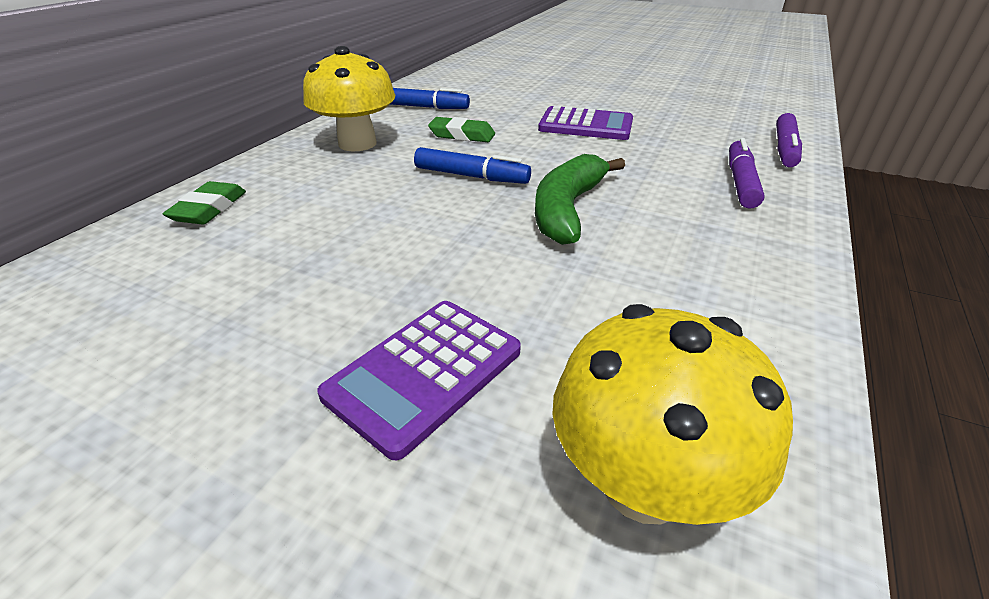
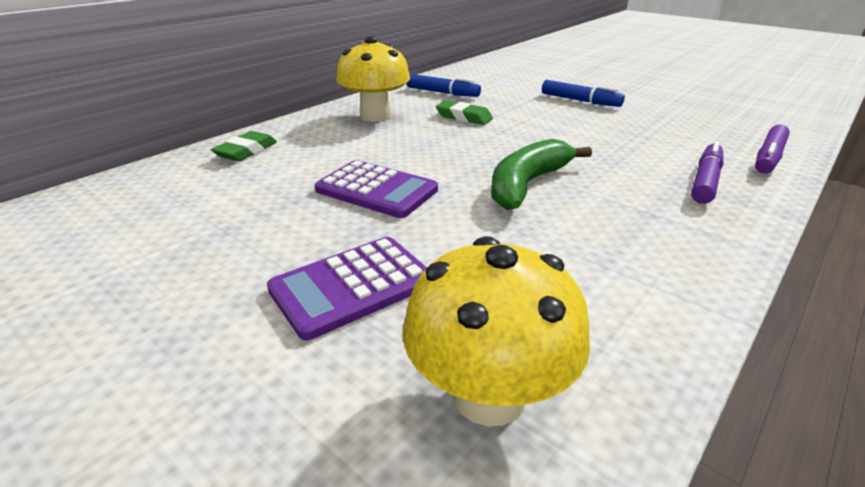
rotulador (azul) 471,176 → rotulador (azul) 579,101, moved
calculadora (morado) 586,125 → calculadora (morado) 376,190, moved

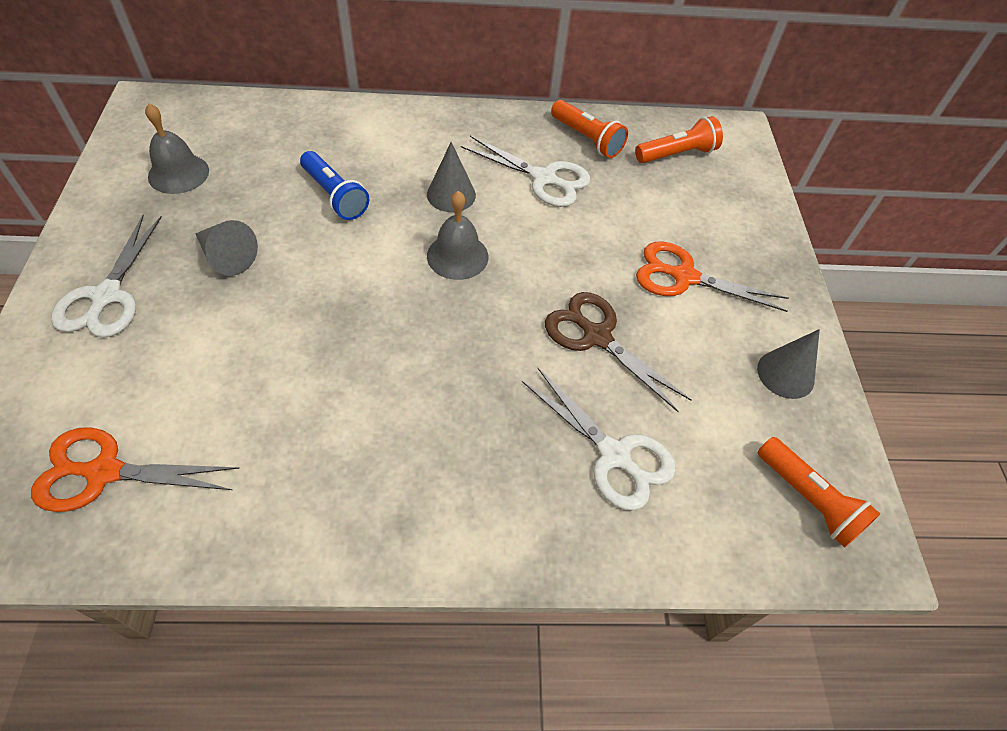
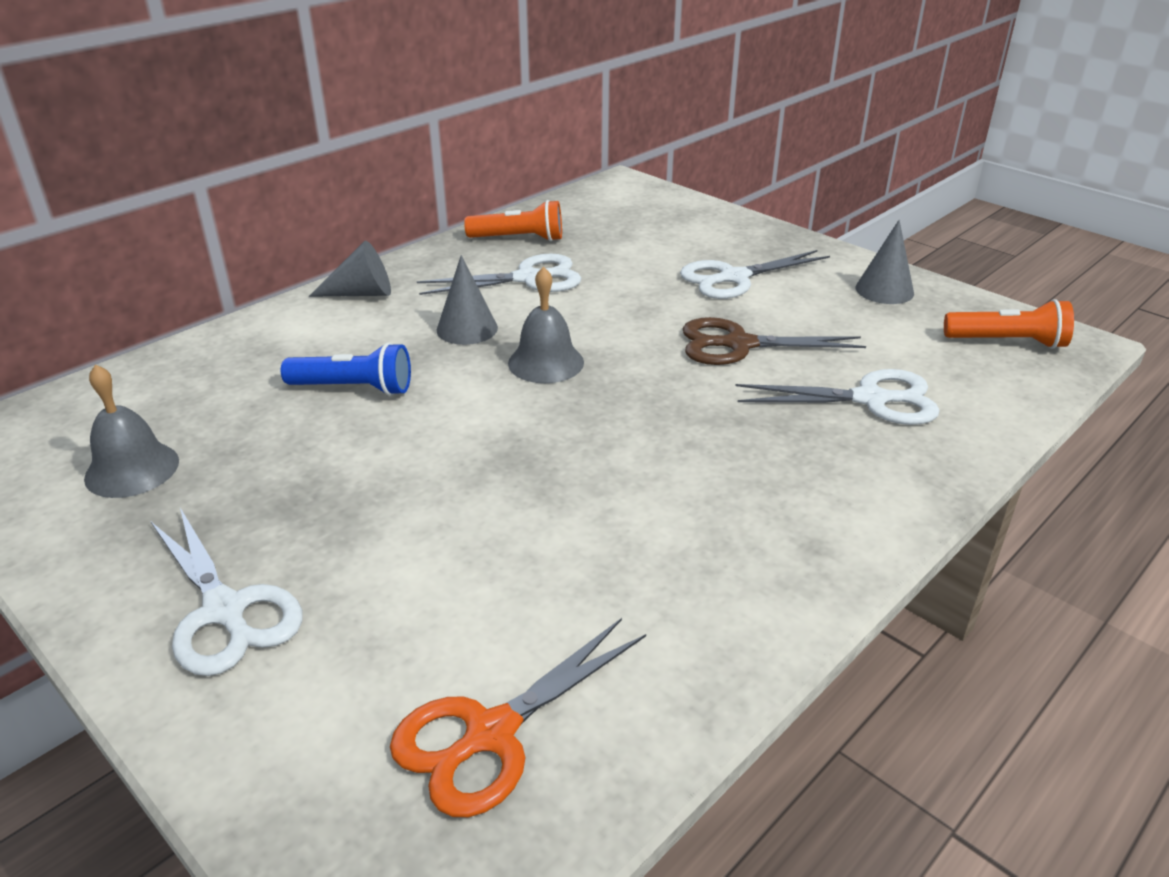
lámpara de mano (naranja) 677,154 → -
cono (gris) 227,257 → cono (gris) 361,293, moved
tijeras (naranja) 684,276 → tijeras (blanco) 733,278

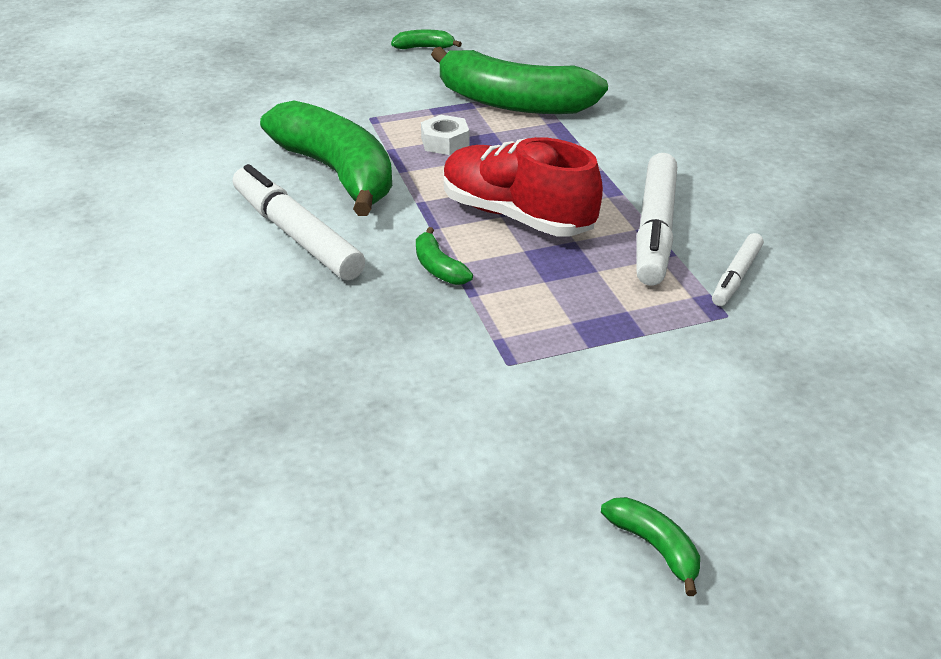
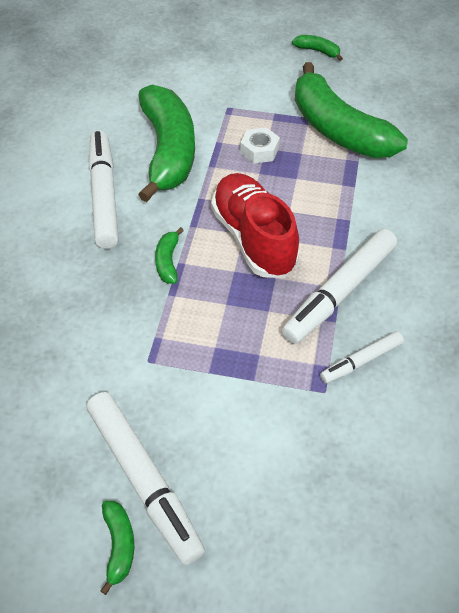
- → rotulador (blanco) 144,480

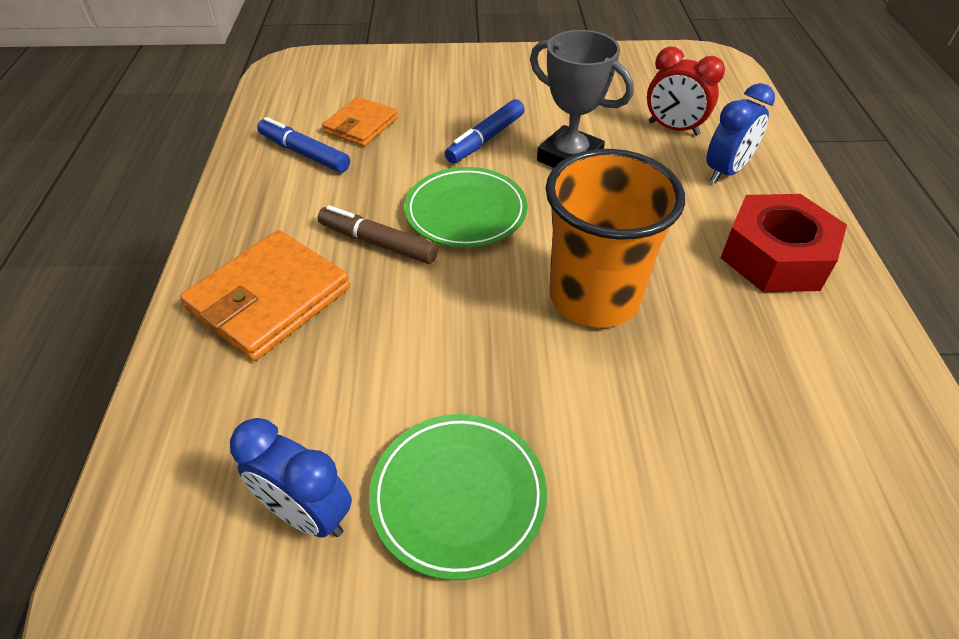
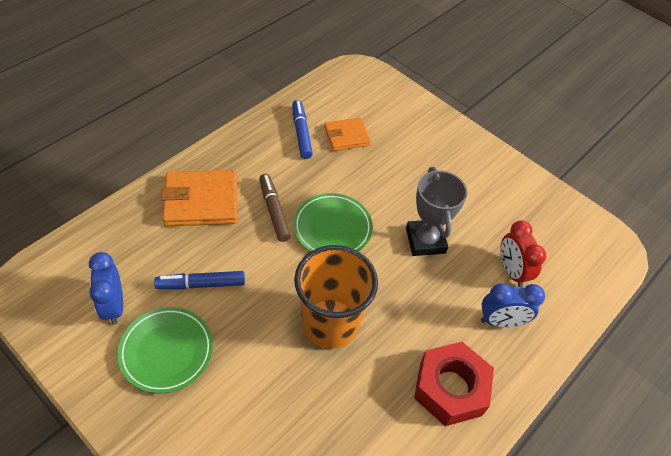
rotulador (azul) 485,139 → rotulador (azul) 201,284, moved

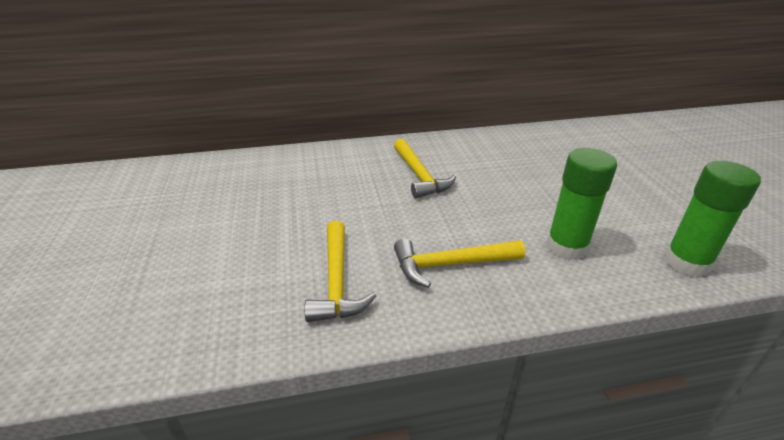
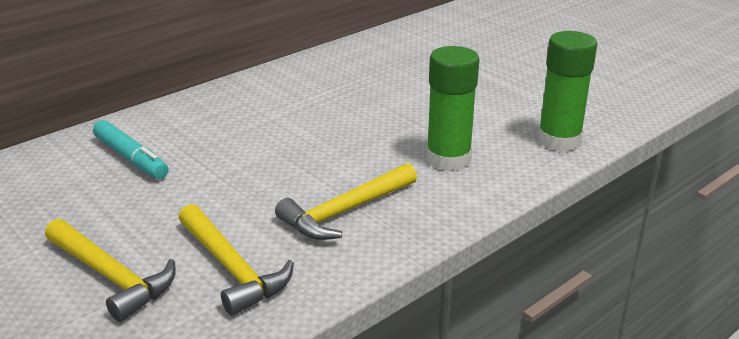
- → rotulador (turquesa) 131,158
martillo (amarillo) 419,175 → martillo (amarillo) 111,276, moved

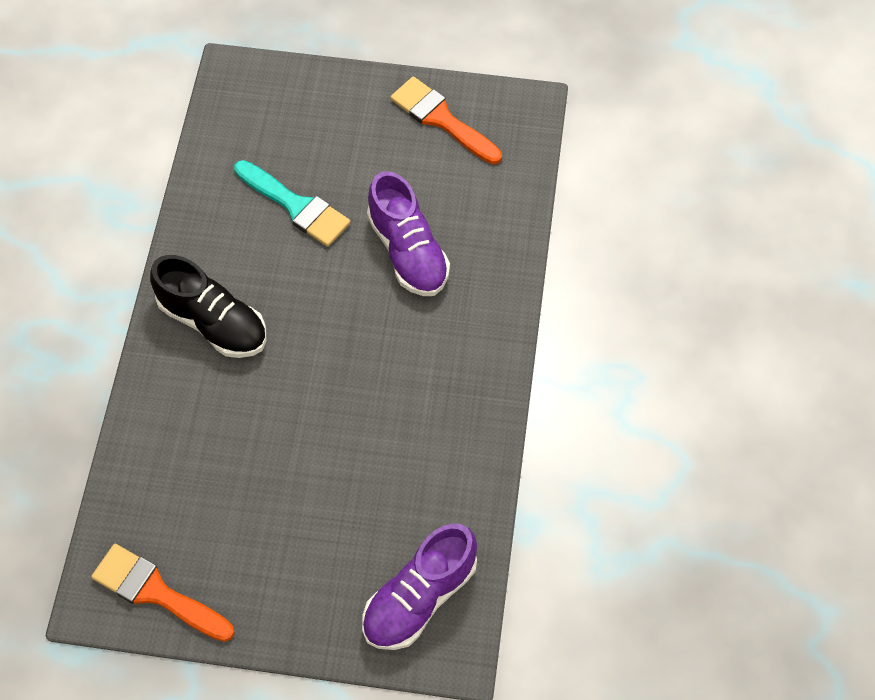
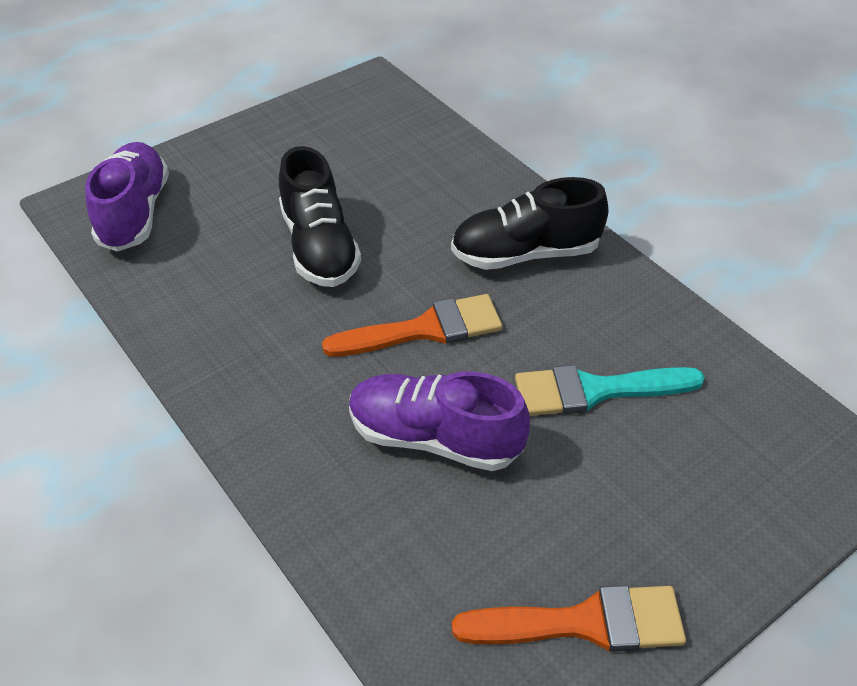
- → zapato (negro) 319,247
pincel (naranja) 156,592 → pincel (naranja) 425,329, moved

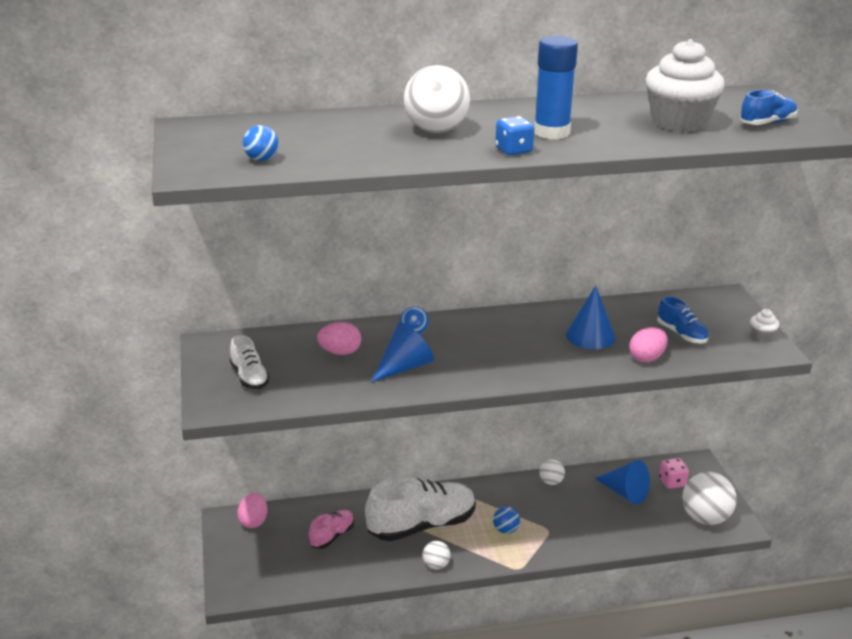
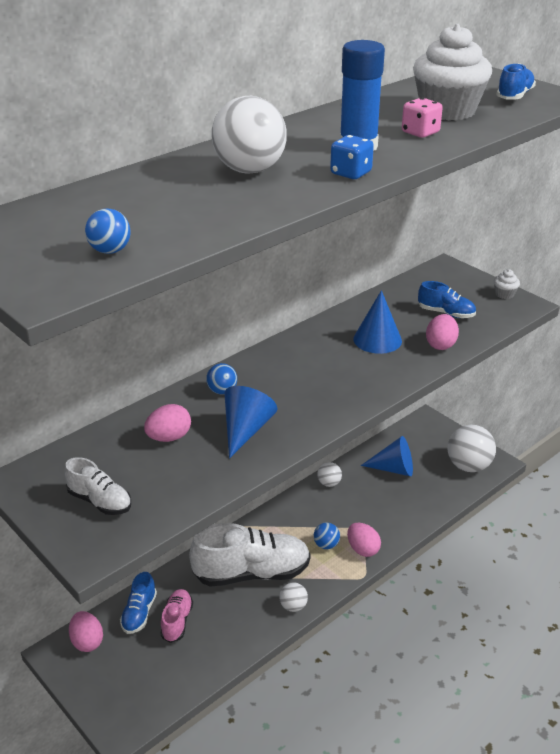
- → zapato (azul) 139,613
- → huevo (rosa) 362,549
dado (rosa) 672,482 → dado (rosa) 420,132, moved
zapato (blanco) 422,526 → zapato (blanco) 252,573, 45 degrees clockwise

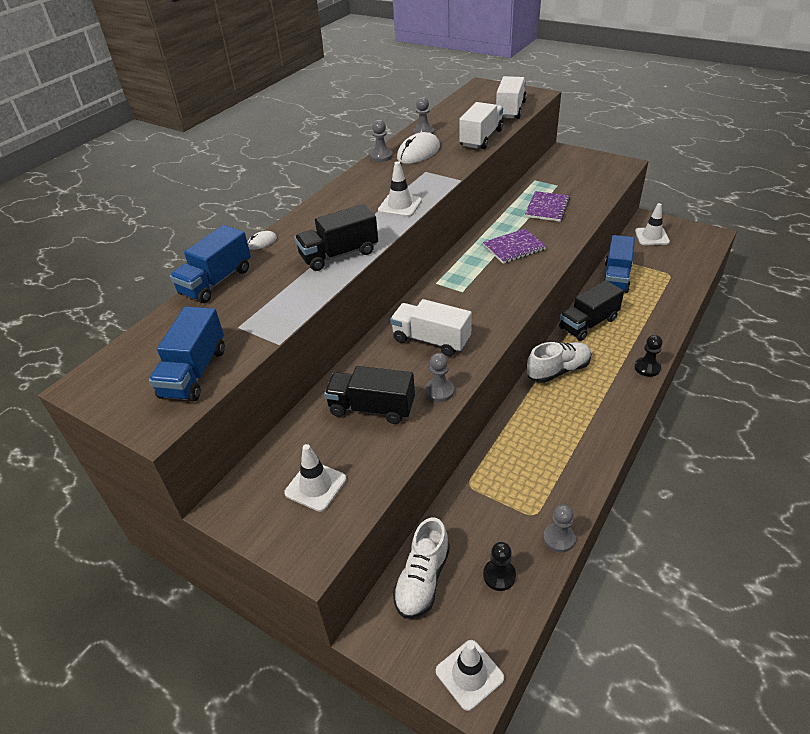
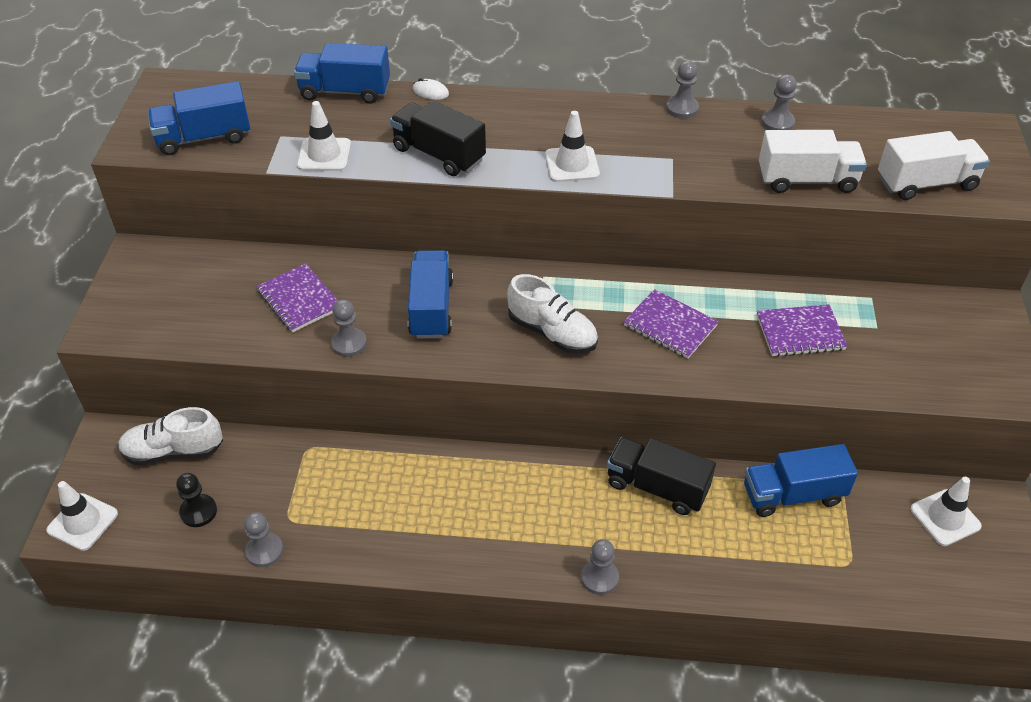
ratón (blanco) 418,152 → -
cono de tráfico (blanco) 315,486 → cono de tráfico (blanco) 324,155, moved
zapato (blanco) 558,370 → zapato (blanco) 552,333, moved
camión (negro) 372,408 → cuaderno (morado) 299,300
camión (blanco) 431,340 → camión (azul) 431,308
peón (negro) 647,368 → peón (gris) 599,578

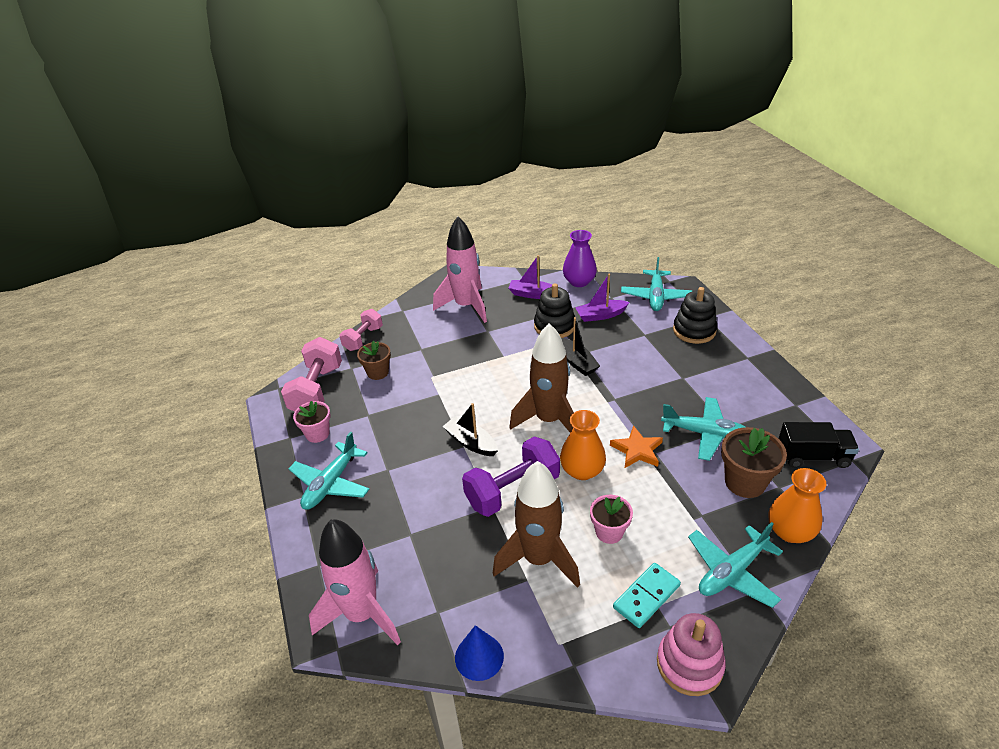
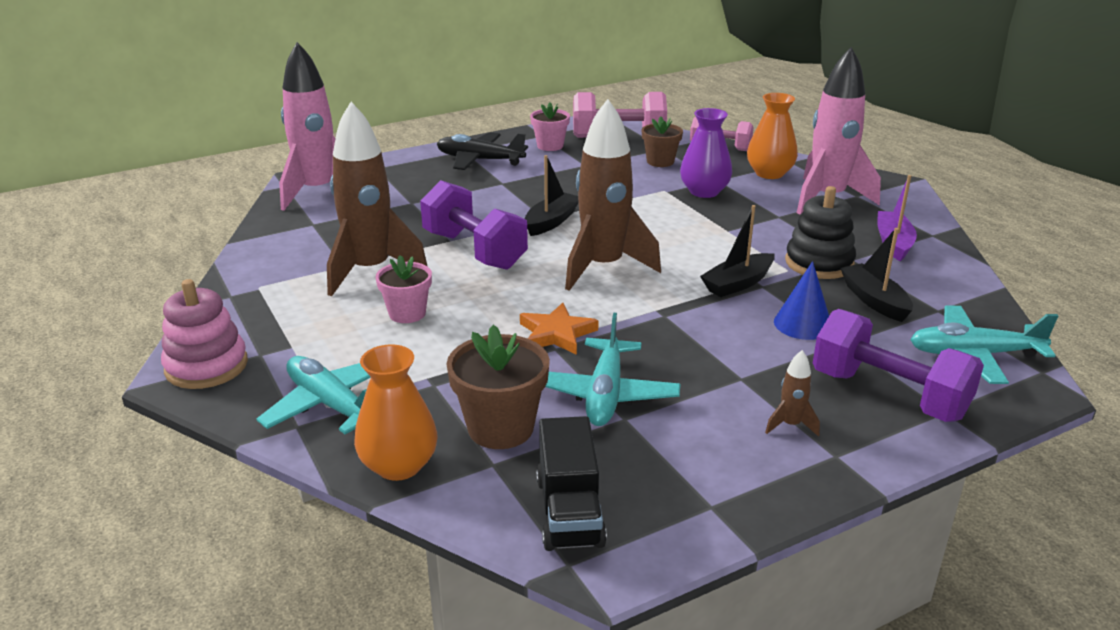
ficha de dominó (turquesa) 646,596 → -
- → cohete (marrón) 790,425
cono (azul) 479,656 → cono (azul) 802,324, moved
florero (naranja) 582,470 → florero (naranja) 769,173, moved
florero (morado) 579,282 → florero (morado) 704,191, moved
juguete apilable (negro) 694,330 → mancuerna (morado) 888,395
avión (turquesa) 331,483 → avión (negro) 479,160
barco (morado) 600,315 → barco (negro) 874,301

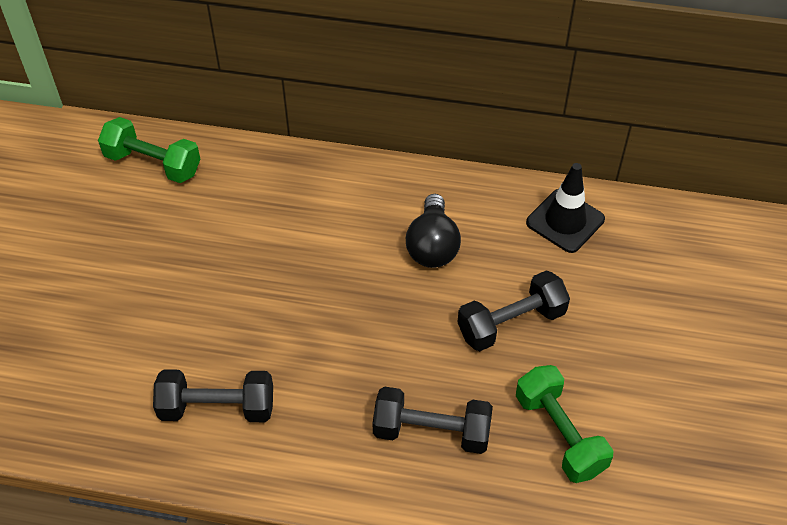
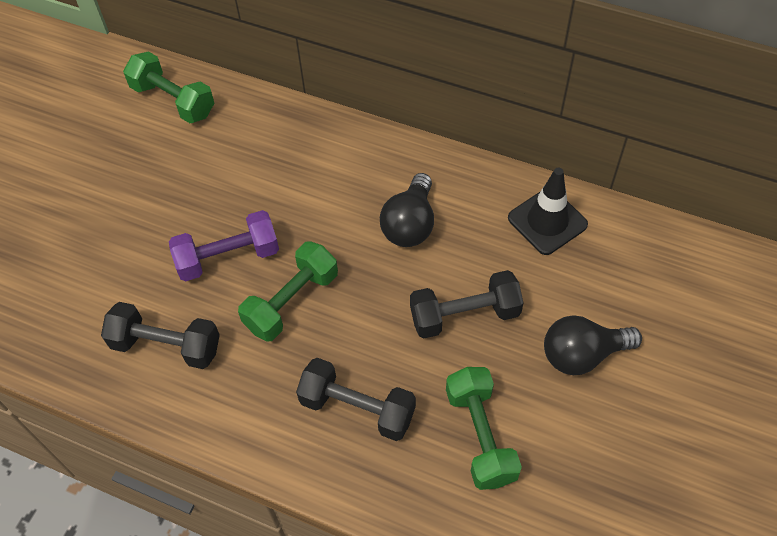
- → mancuerna (morado) 228,257
- → mancuerna (verde) 291,302
- → bombilla (negro) 582,354

